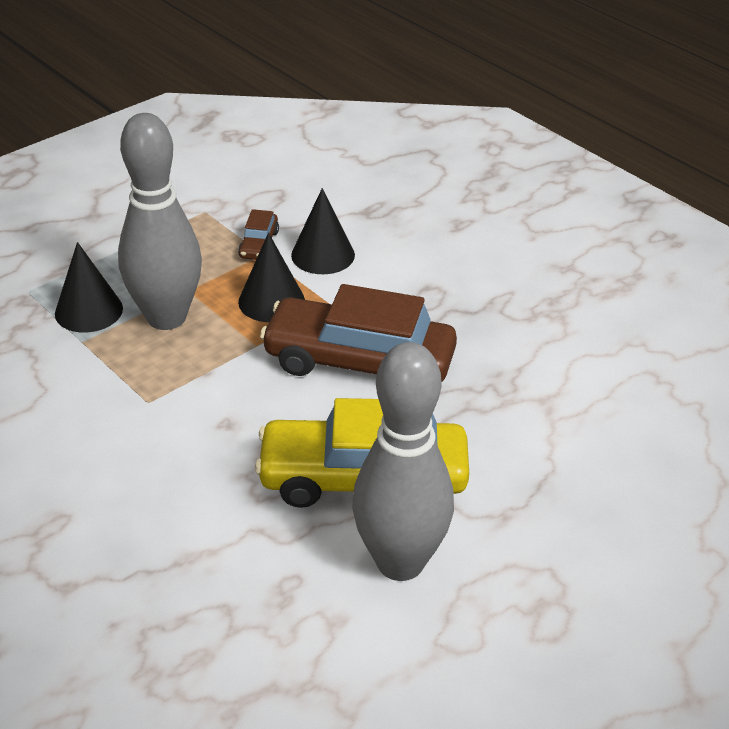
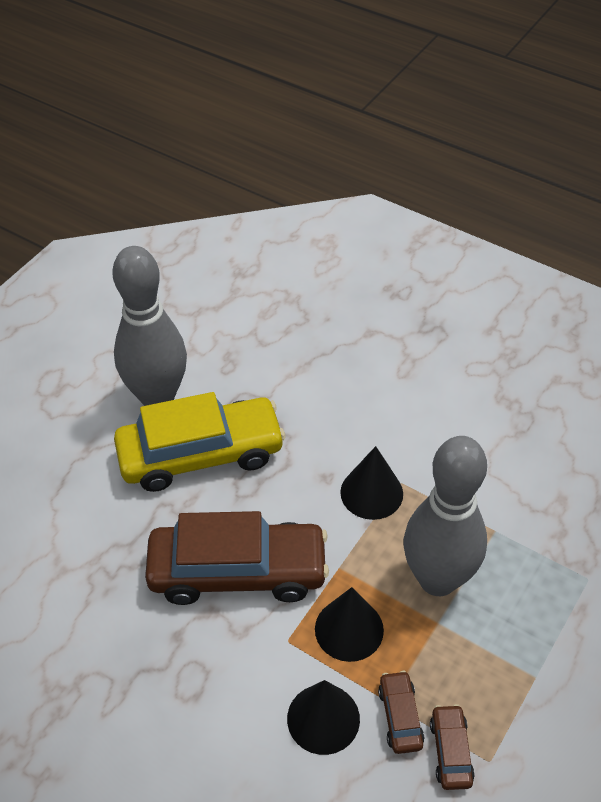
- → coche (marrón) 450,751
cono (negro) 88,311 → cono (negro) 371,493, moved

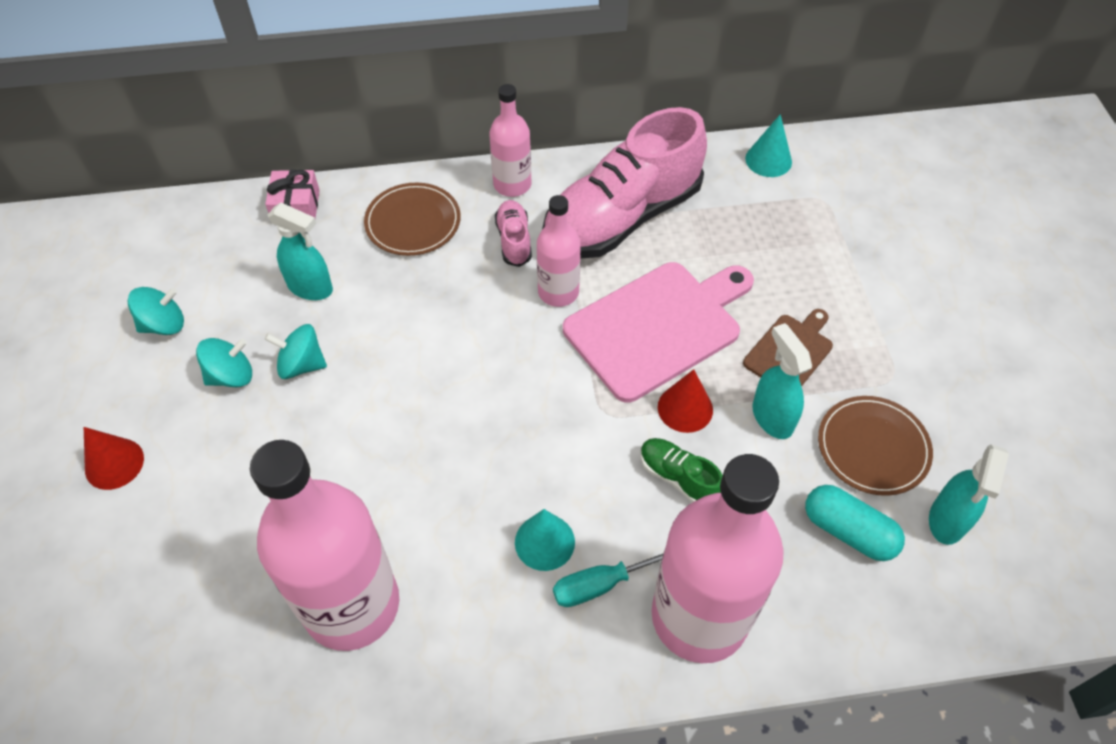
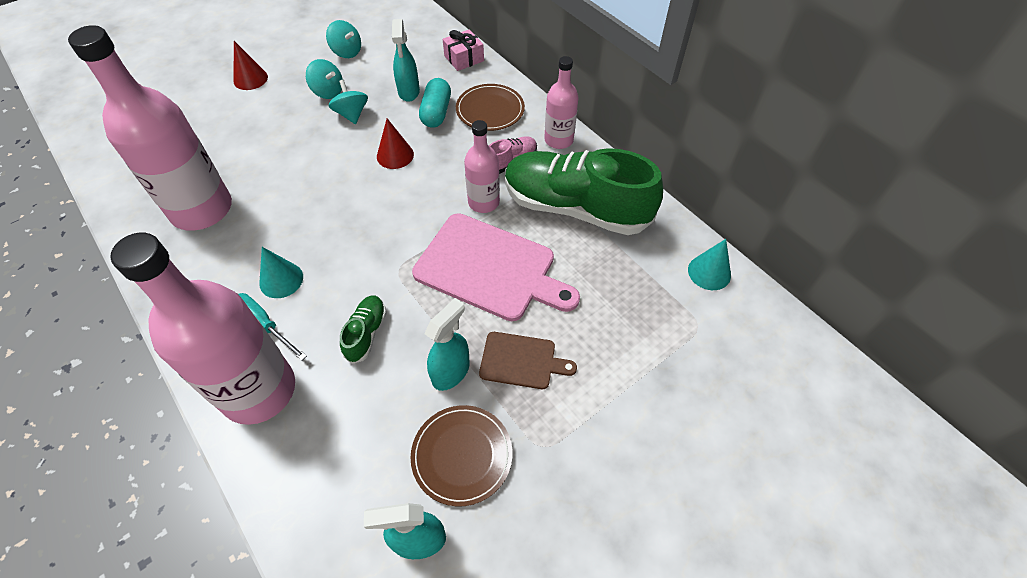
cono (rojo) 685,408 → cono (rojo) 395,155, moved
cápsula (turquesa) 848,531 → cápsula (turquesa) 436,112, moved
zapato (rosa) 622,217 → zapato (verde) 575,208

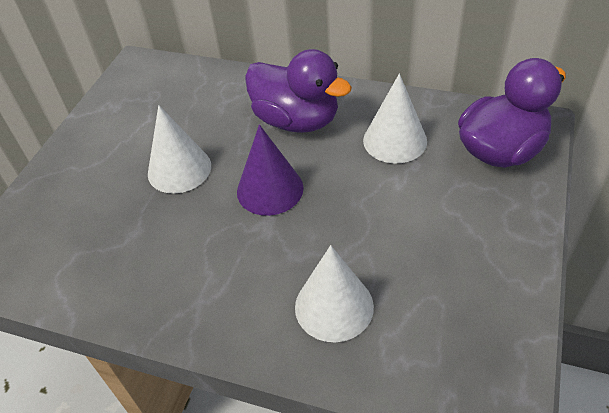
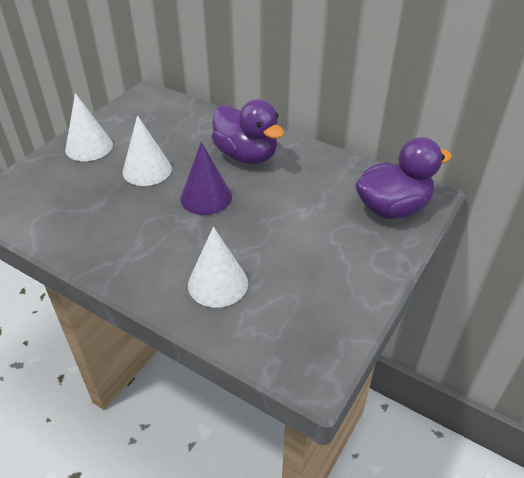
cono (blanco) 395,140 → cono (blanco) 89,147, moved

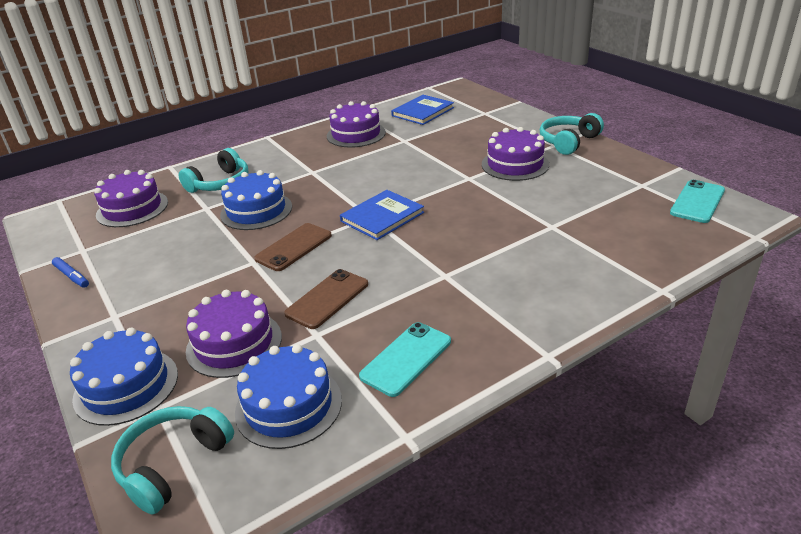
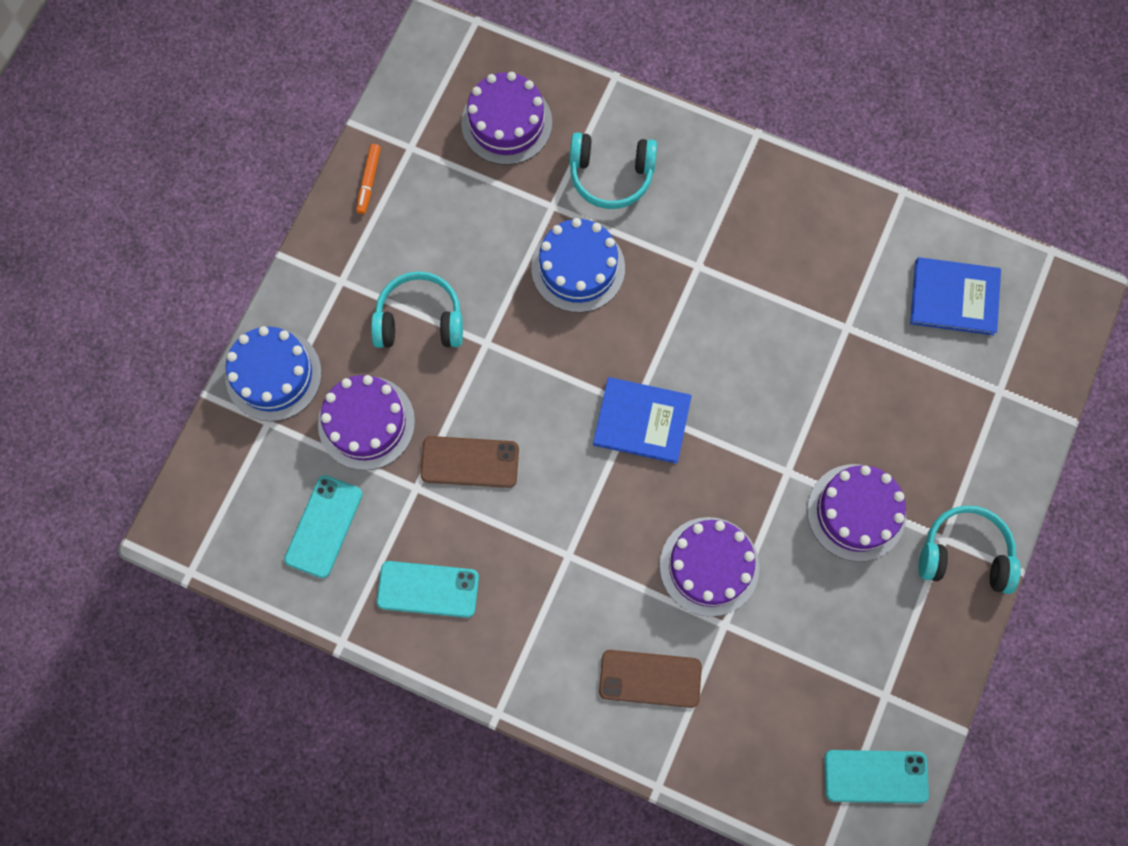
auriculares (turquesa) 173,464 → auriculares (turquesa) 419,319, moved
móvil (marrón) 294,247 → móvil (marrón) 650,678, moved
tarta (morado) 356,134 → tarta (morado) 709,566, moved
tarta (azul) 288,405 → móvil (turquesa) 324,526
rotulador (azul) 72,276 → rotulador (naranja) 369,181

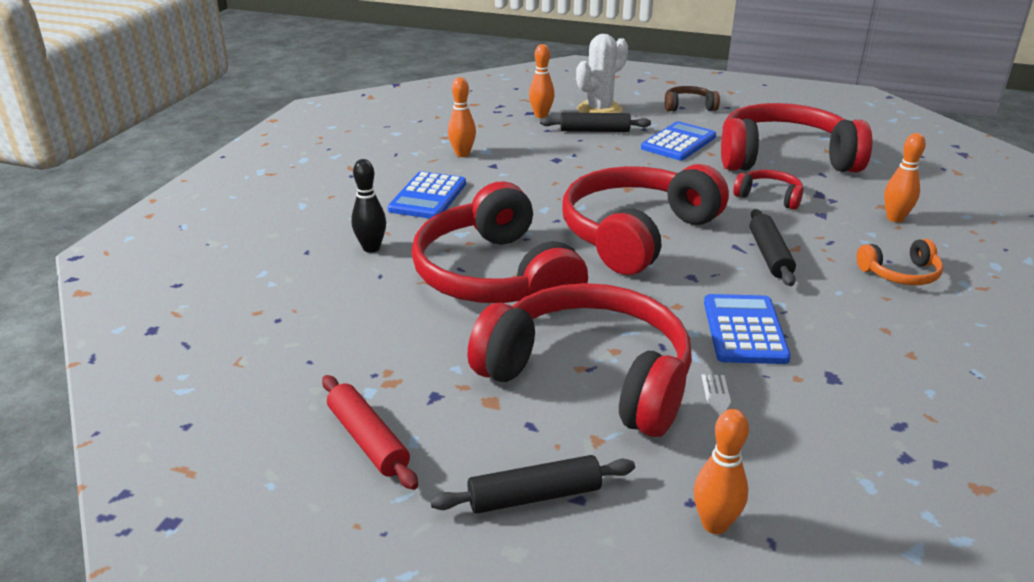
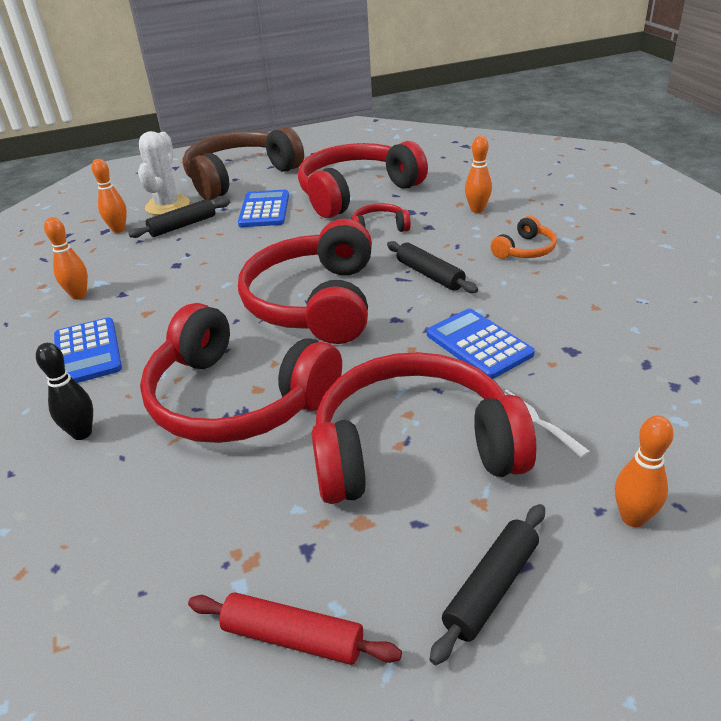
auriculares (marrón) 688,106 → auriculares (marrón) 240,176, x2.29

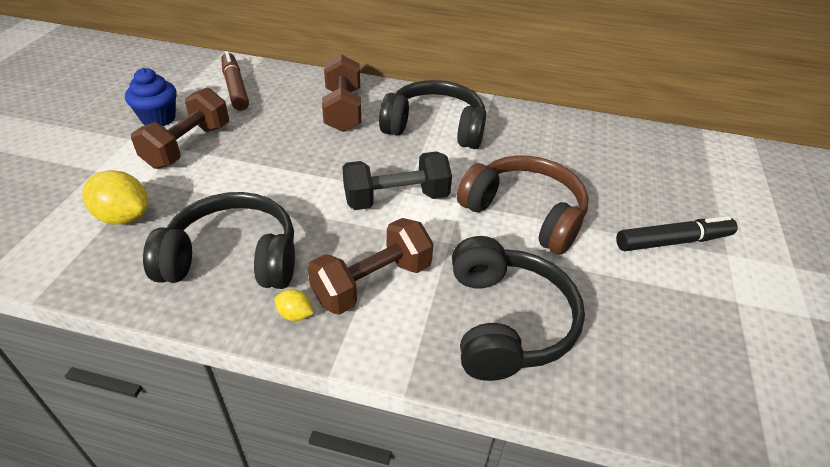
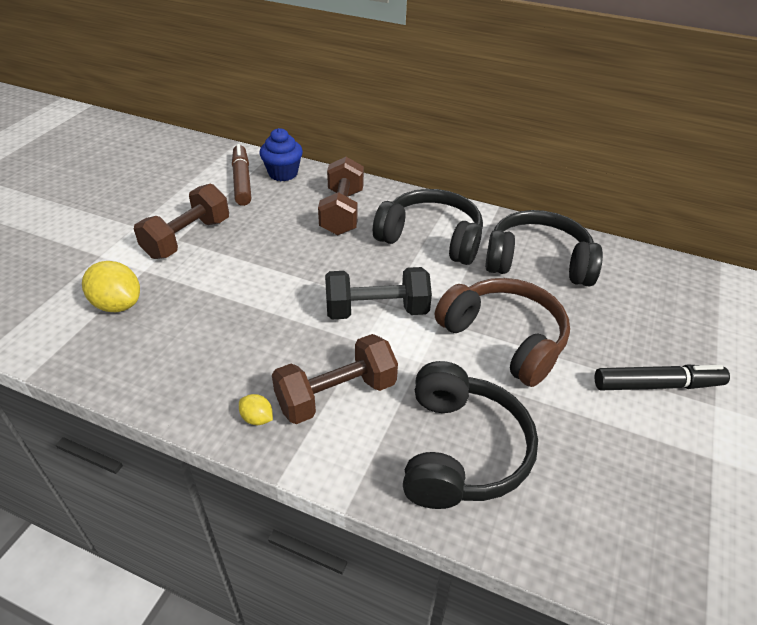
magdalena (azul) 158,118 → magdalena (azul) 283,173, moved
auriculares (negro) 233,259 → auriculares (negro) 538,262, moved

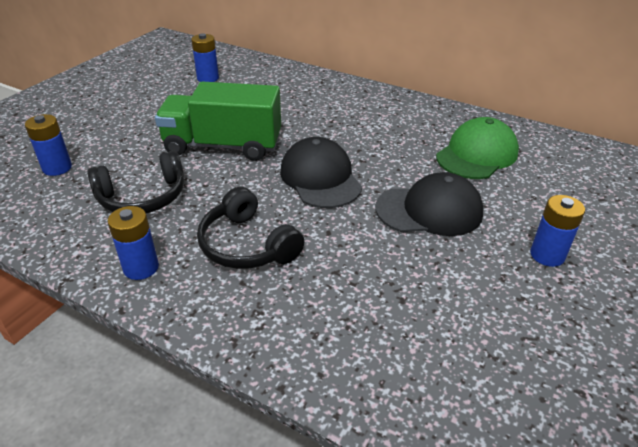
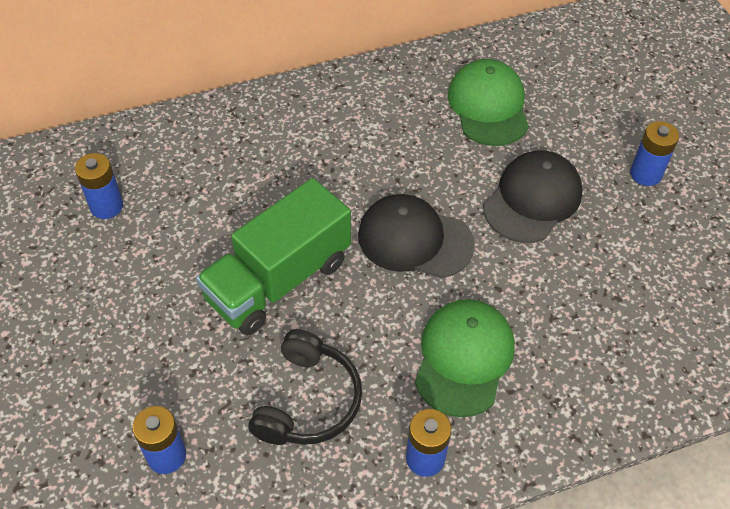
auriculares (negro) 247,245 → gorra (verde) 464,358

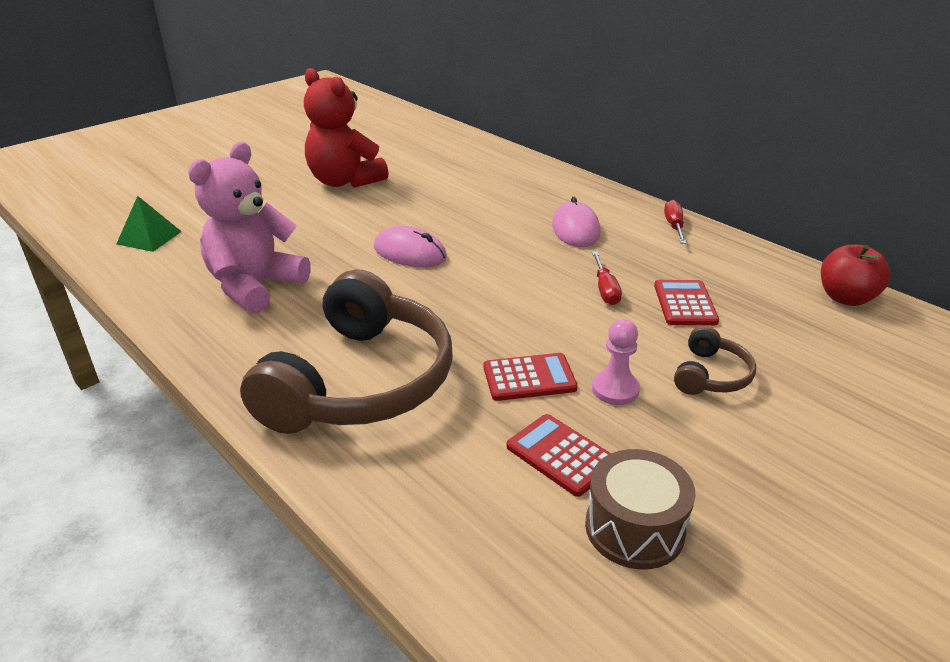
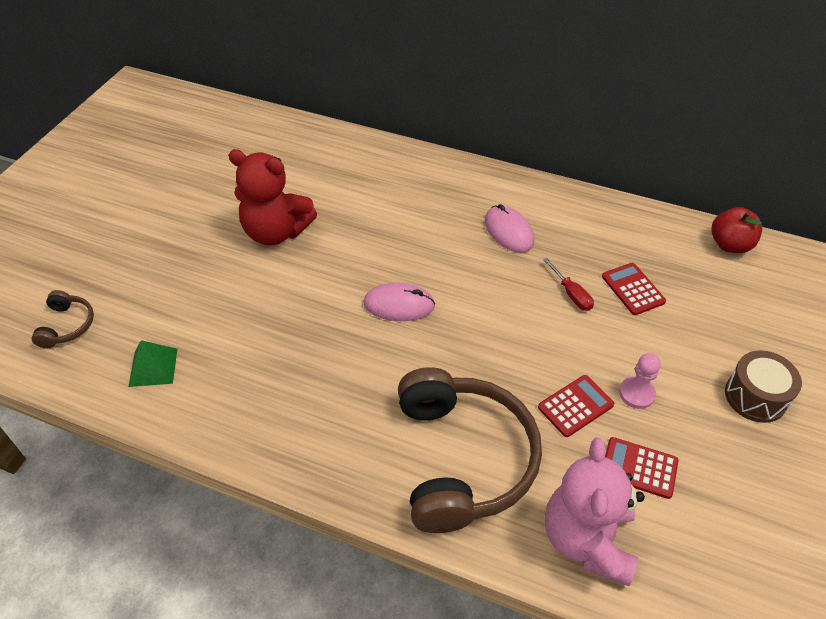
destornillador (rojo) 674,225 → -
osito (rosa) 255,286 → osito (rosa) 587,539, moved
tambor (marrón) 634,528 → tambor (marrón) 755,396, moved
auriculares (marrón) 710,375 → auriculares (marrón) 67,325, moved

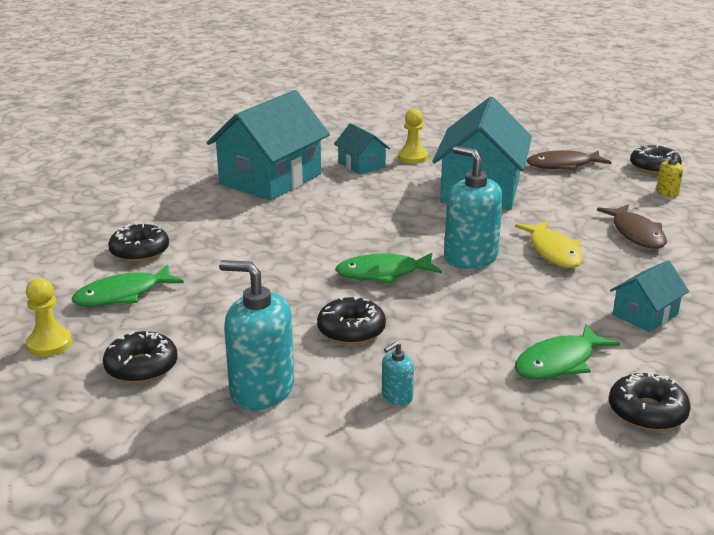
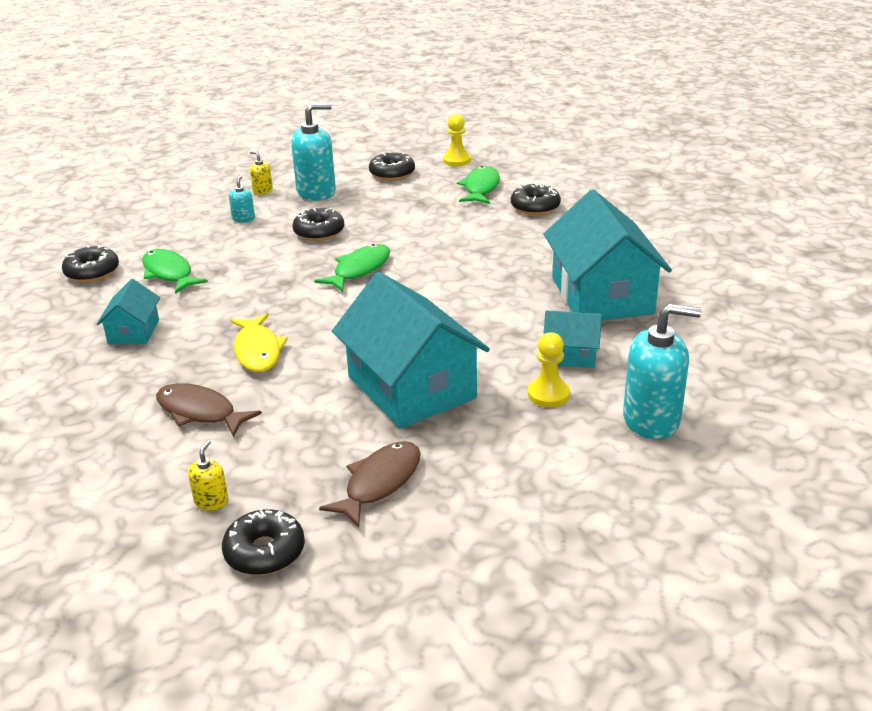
- → dispensador de jabón (amarillo) 262,191
dispensador de jabón (turquesa) 470,257 → dispensador de jabón (turquesa) 651,420, moved
pez (amarillo) 553,252 → pez (amarillo) 257,351, 135 degrees counterclockwise
pez (verde) 559,362 → pez (verde) 169,273, 45 degrees counterclockwise

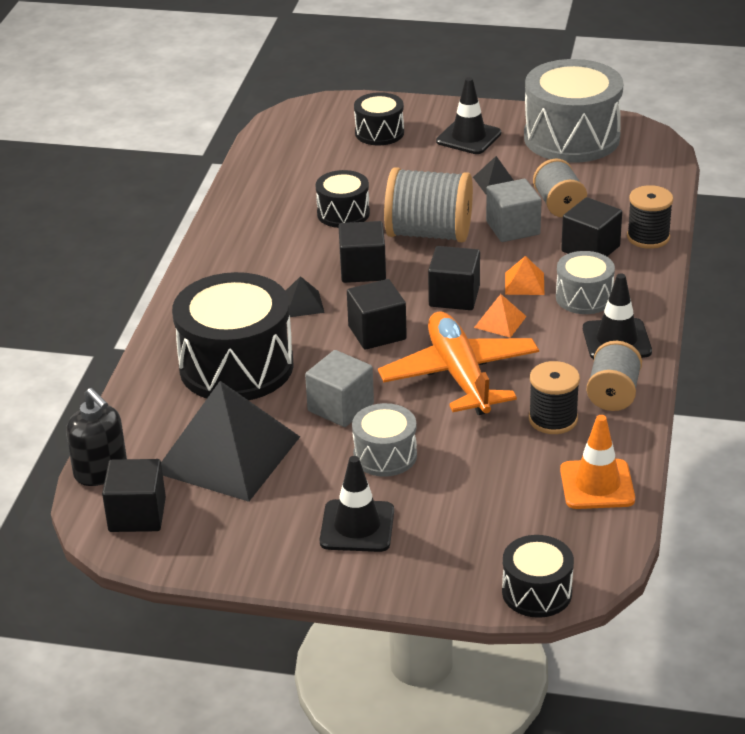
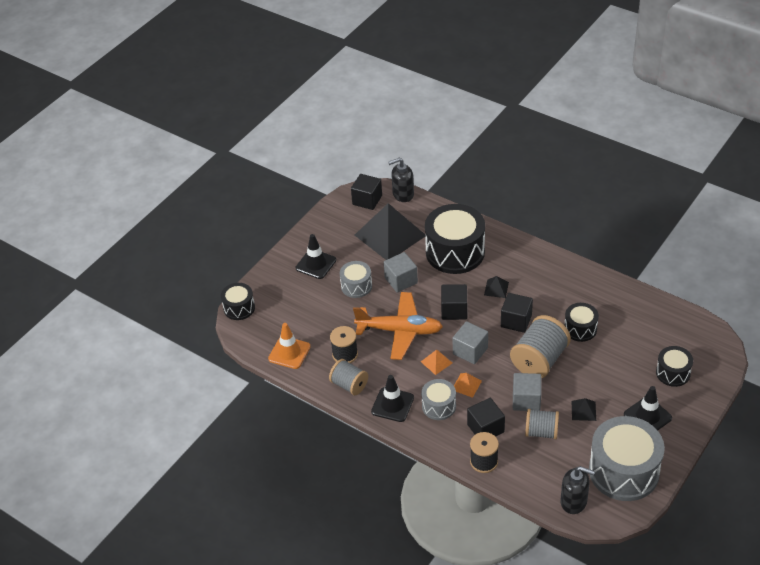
- → dispensador de jabón (negro) 574,501
cubo (negro) 454,296 → cubo (gris) 470,351

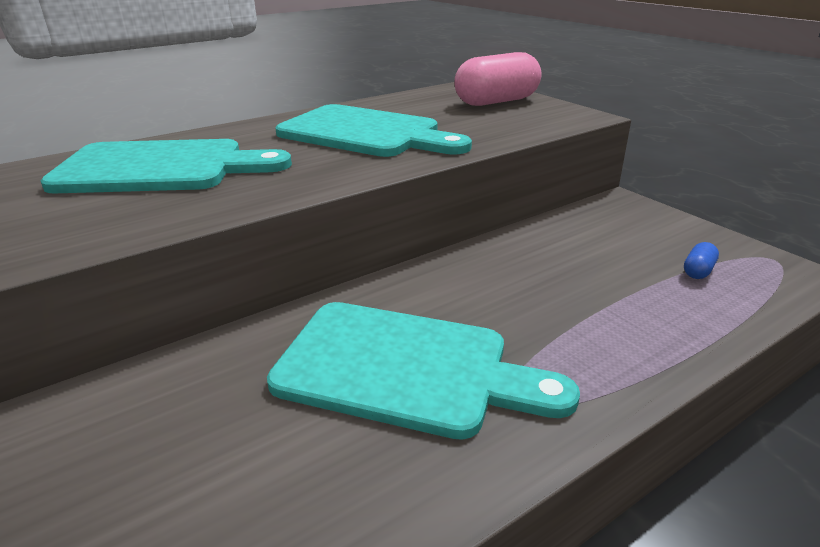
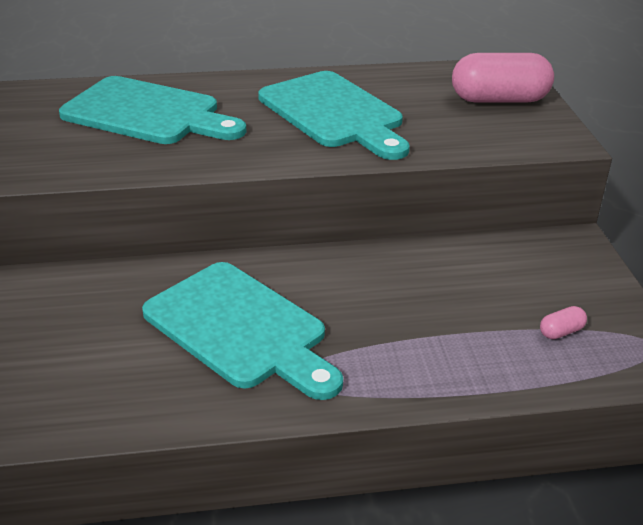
cápsula (azul) 698,271 → cápsula (rosa) 561,332

